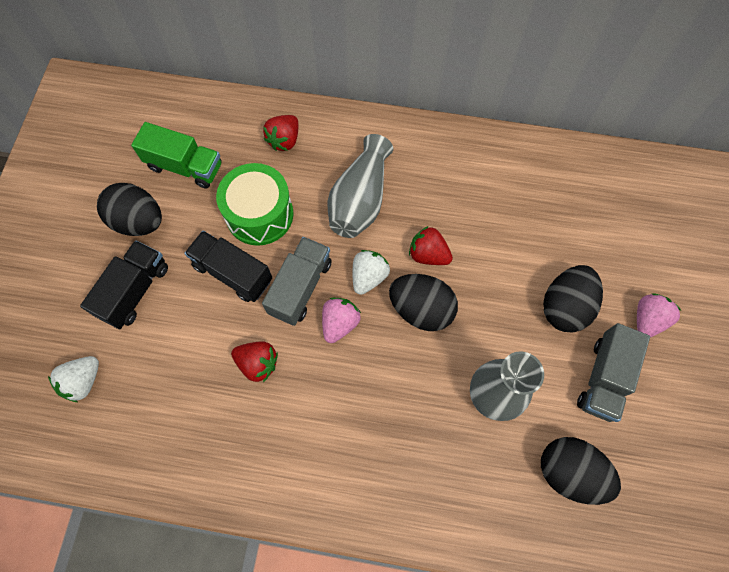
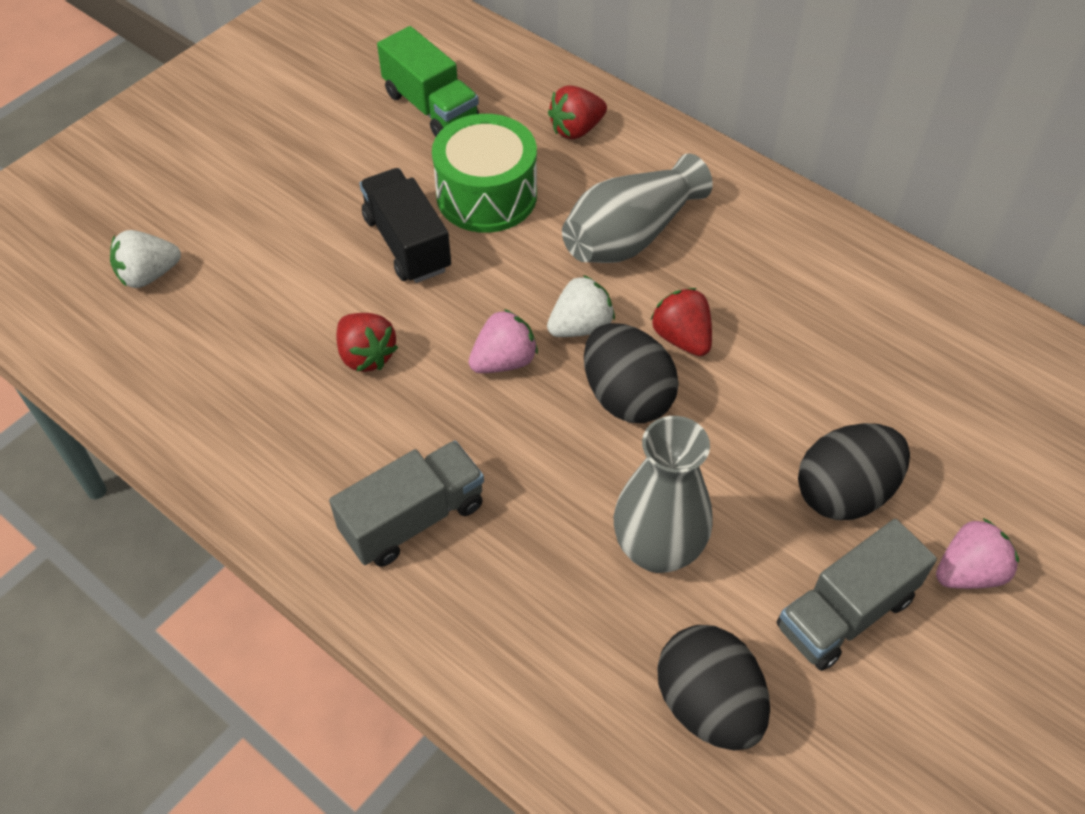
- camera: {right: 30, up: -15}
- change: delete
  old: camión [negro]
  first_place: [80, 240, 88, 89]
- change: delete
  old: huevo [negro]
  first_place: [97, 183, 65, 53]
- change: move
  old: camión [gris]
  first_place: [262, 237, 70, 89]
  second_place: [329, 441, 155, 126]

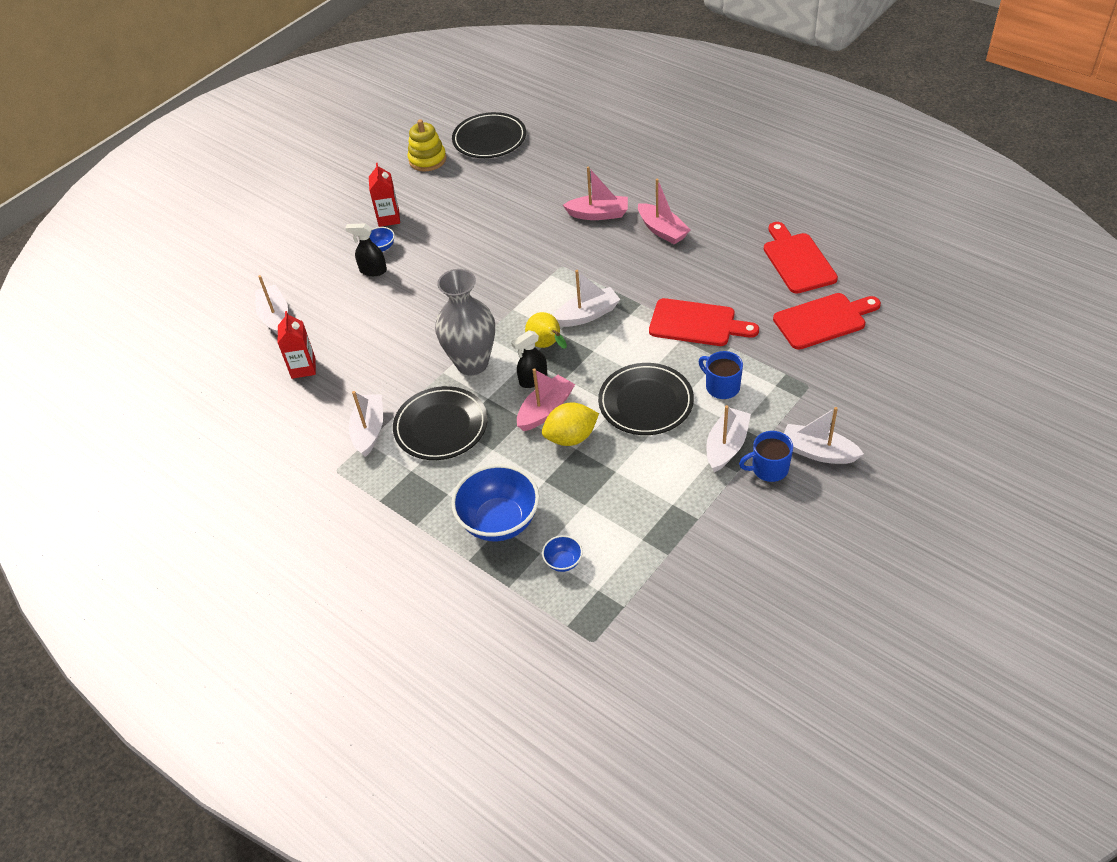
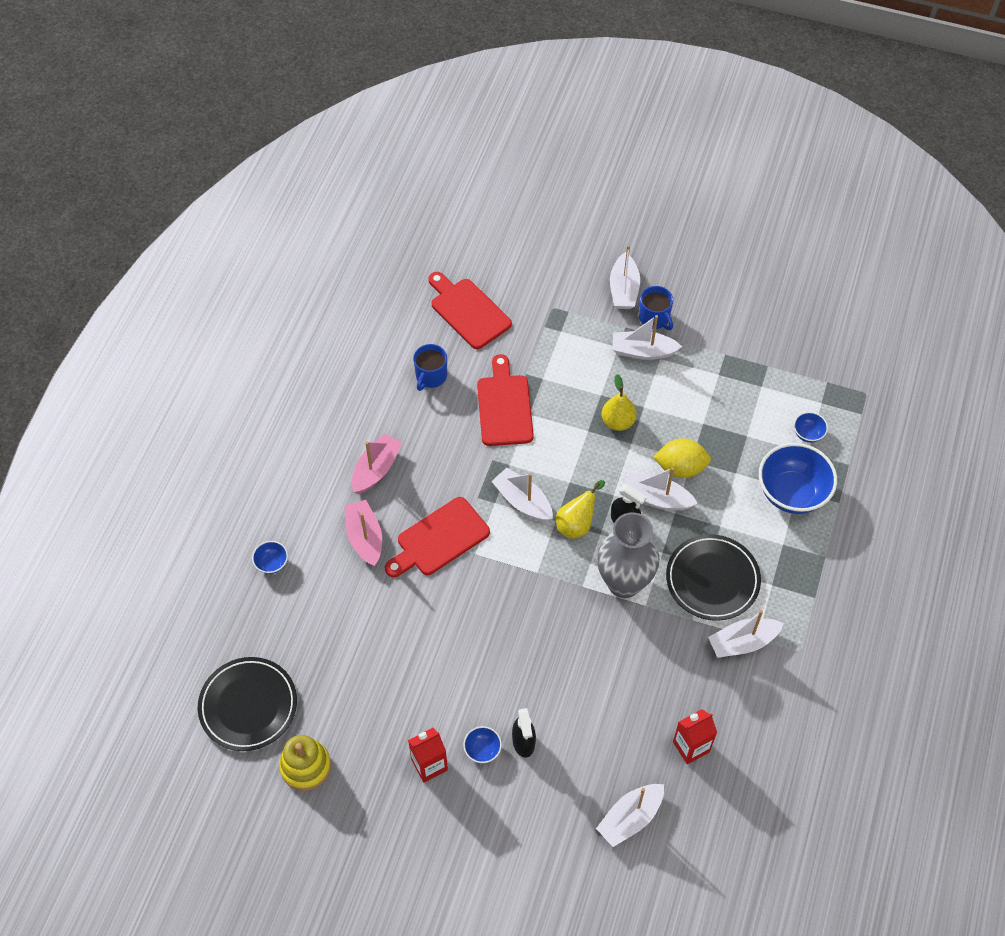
- camera: {right: -115, up: 10}
- change: insert
  new: cuenco [azul]
  second_place: [252, 541, 36, 33]
- change: move
  old: taza [azul]
  first_place: [699, 351, 44, 48]
  second_place: [413, 344, 34, 47]
- change: move
  old: tabla de cortar [rojo]
  first_place: [764, 222, 74, 72]
  second_place: [385, 497, 105, 80]
- change: replace
  old: plato [negro]
  new: pera [amarillo]
  first_place: [598, 363, 96, 72]
  second_place: [601, 374, 36, 57]
- change: recolor
  old: barco [rosa]
  new: barco [blanco]
  first_place: [517, 368, 58, 63]
  second_place: [626, 467, 72, 43]
- change: rotate
  old: limón [amarillo]
  first_place: [542, 403, 57, 43]
  second_place: [653, 438, 58, 40]
  degrees: -45

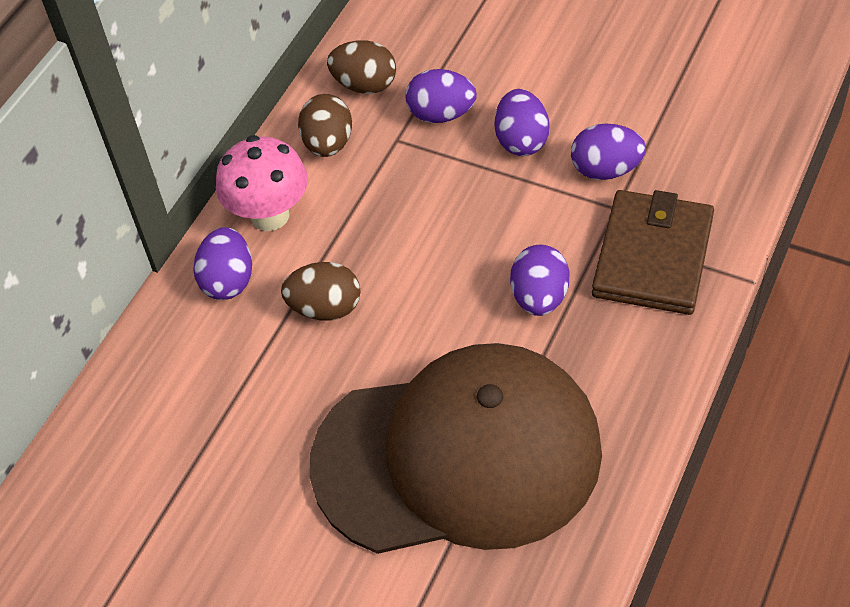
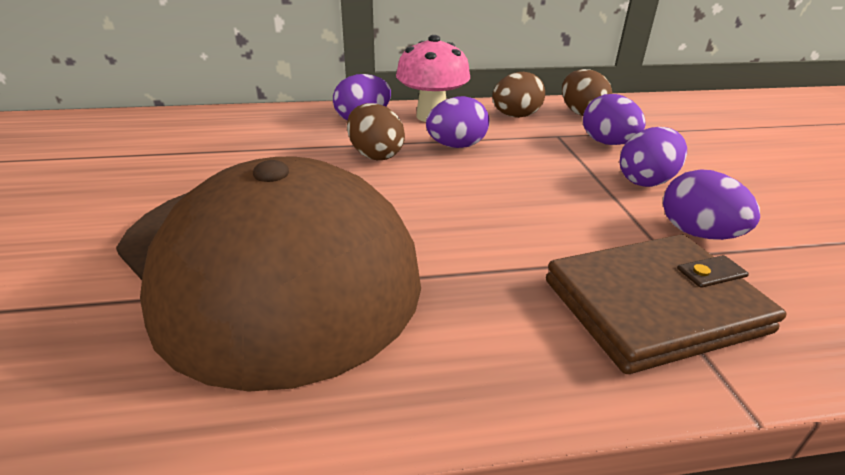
- camera: {right: 50, up: -20}
- change: move
  old: huevo [morado]
  first_place: [510, 245, 60, 71]
  second_place: [426, 96, 63, 52]

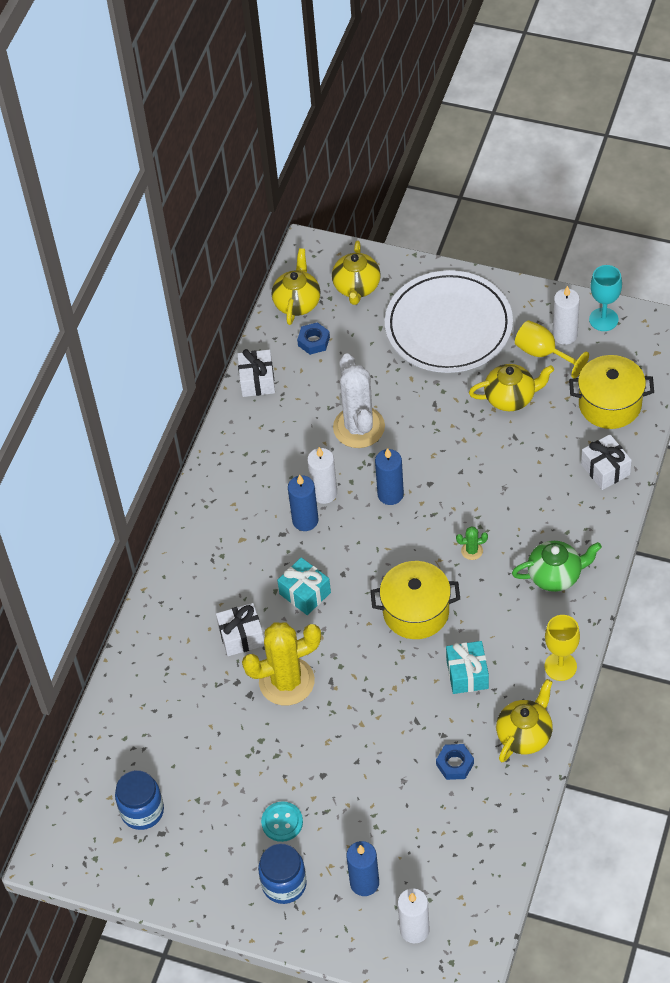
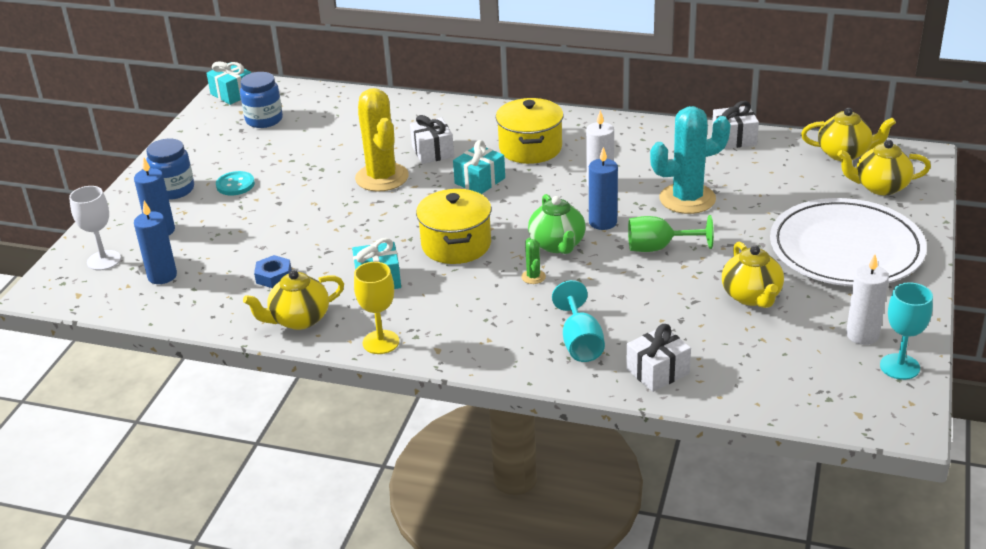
- camera: {right: 85, up: -20}
- change: delete
  old: tuerca [azul]
  first_place: [297, 322, 33, 33]
- change: delete
  old: copa [amarillo]
  first_place: [515, 320, 74, 58]
- change: insert
  new: regalo [turquesa]
  second_place: [206, 61, 45, 44]
- change: insert
  new: copa [turquesa]
  second_place: [552, 280, 53, 82]
- change: insert
  new: copa [verde]
  second_place: [628, 215, 86, 37]
- change: move
  old: vela [azul]
  first_place: [288, 475, 31, 56]
  second_place: [134, 201, 43, 83]
- change: move
  old: tetera [verde]
  first_place: [512, 541, 90, 51]
  second_place: [528, 194, 58, 60]
- change: move
  old: olla [amarillo]
  first_place: [569, 355, 85, 74]
  second_place: [496, 98, 68, 66]
- change: replace
  old: vela [blanco]
  new: copa [blanco]
  first_place: [398, 888, 32, 55]
  second_place: [69, 186, 52, 85]
- change: recolor
  old: cactus [blanco]
  new: cactus [turquesa]
  first_place: [333, 353, 52, 95]
  second_place: [650, 106, 81, 108]
- change: rotate
  old: tetera [amarillo]
  first_place: [496, 679, 57, 83]
  second_place: [243, 270, 101, 60]
  degrees: 120

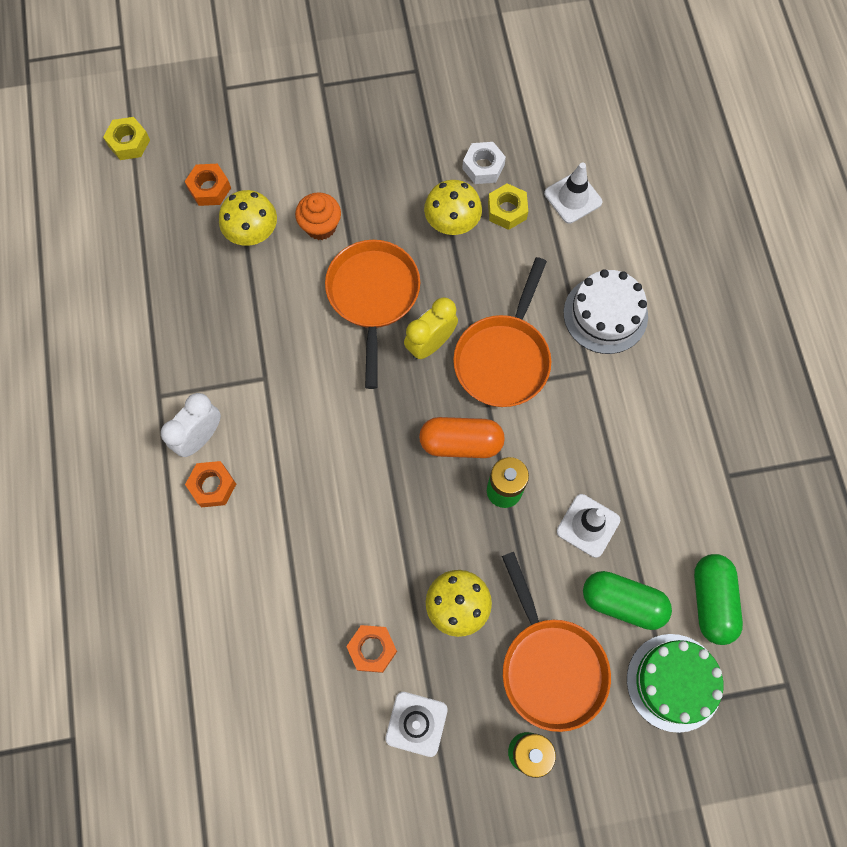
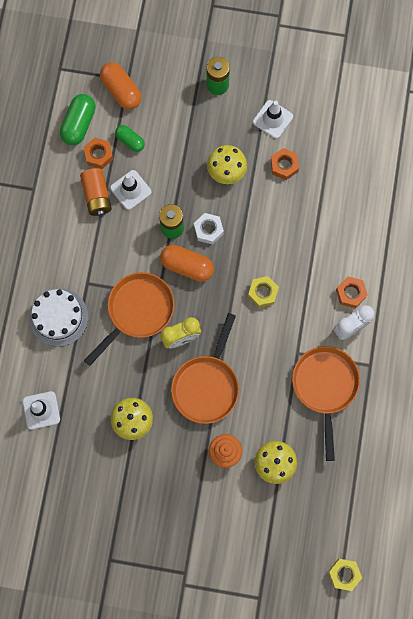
- camera: {right: -160, up: 5}
- change: insert
  new: pila [naranja]
  second_place: [80, 168, 32, 48]
- change: move
  old: tuerca [naranja]
  first_place: [185, 164, 46, 42]
  second_place: [84, 138, 29, 31]
- change: move
  old: tuerca [blanco]
  first_place: [462, 142, 44, 42]
  second_place: [194, 213, 30, 32]
- change: move
  old: tuerca [amarillo]
  first_place: [488, 183, 40, 47]
  second_place: [248, 276, 31, 32]
- change: move
  old: sartén [naranja]
  first_place: [502, 552, 109, 180]
  second_place: [292, 346, 68, 115]
- change: replace
  old: tarta [verde]
  new: cápsula [naranja]
  first_place: [627, 634, 96, 99]
  second_place: [100, 62, 41, 48]
- change: resize
  old: cápsula [verde]
  first_place: [583, 571, 89, 59]
  second_place: [115, 125, 30, 27]
  factor: 0.63

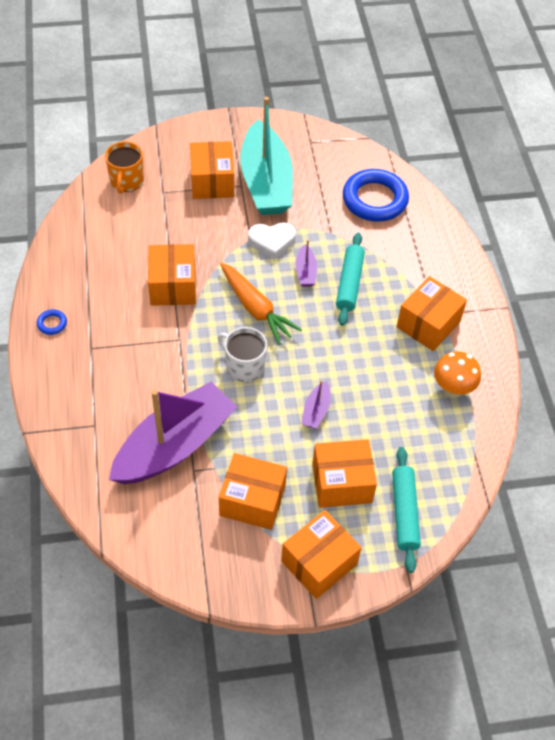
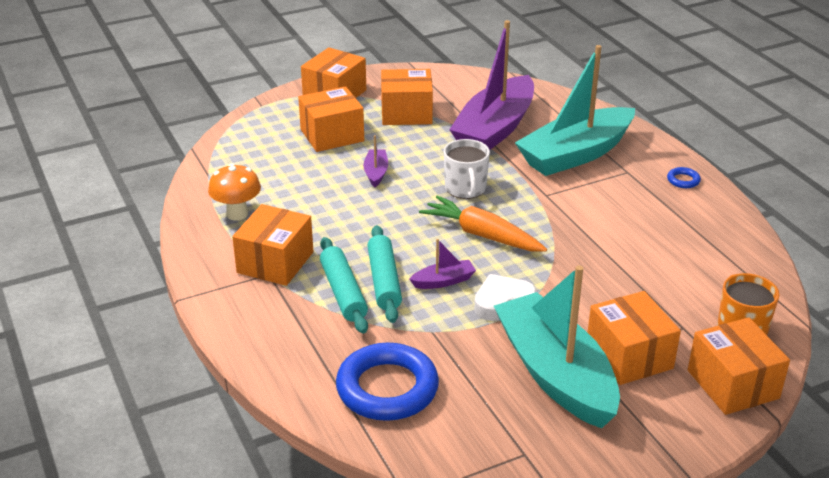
- camera: {right: 165, up: -20}
- change: insert
  new: barco [turquesa]
  second_place: [515, 45, 120, 131]
- change: move
  old: caja [naranja]
  first_place: [148, 244, 48, 62]
  second_place: [688, 317, 102, 98]
- change: move
  old: rodillo [turquesa]
  first_place: [392, 447, 29, 126]
  second_place: [320, 237, 48, 97]
- change: rotate
  old: taza [blanco]
  first_place: [218, 327, 49, 55]
  second_place: [444, 139, 46, 60]
  degrees: 60
- change: rotate
  old: barco [morado]
  first_place: [296, 240, 21, 47]
  second_place: [409, 239, 67, 50]
  degrees: 90

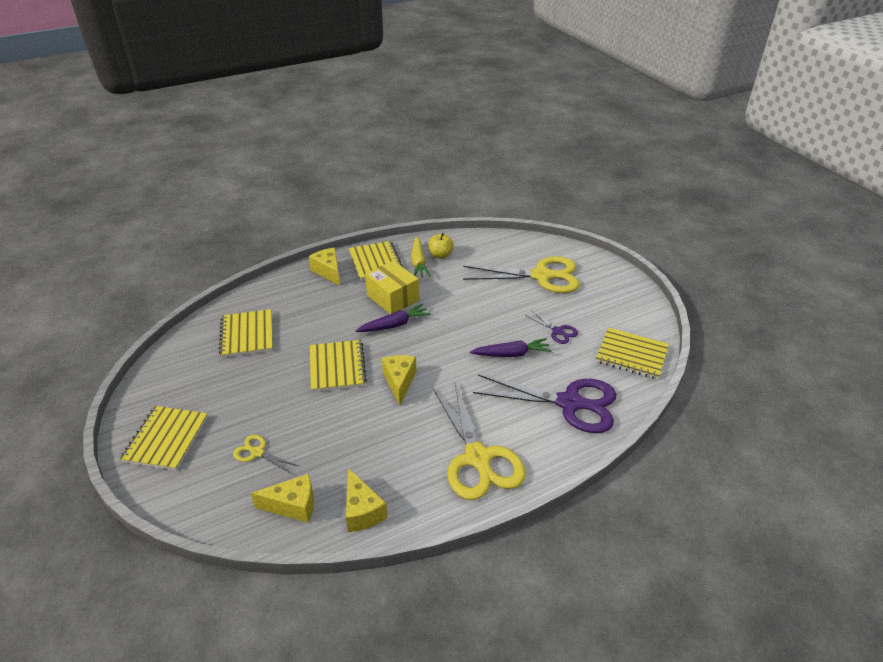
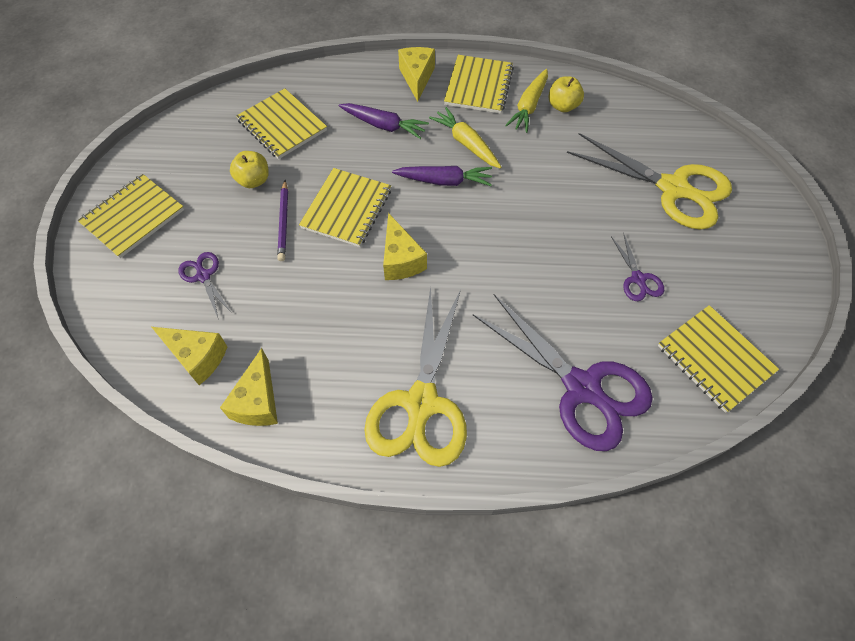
- camera: {right: 30, up: 20}
- change: insert
  new: manzana [amarillo]
  second_place: [230, 151, 39, 37]
- change: insert
  new: lápiz [morado]
  second_place: [277, 180, 11, 81]
- change: move
  old: zanahoria [morado]
  first_place: [470, 338, 82, 19]
  second_place: [339, 103, 90, 36]
- change: replace
  old: caja [amarillo]
  new: zanahoria [amarillo]
  first_place: [365, 261, 54, 53]
  second_place: [429, 107, 72, 61]
- change: recolor
  old: tijeras [amarillo]
  new: tijeras [morado]
  first_place: [233, 435, 66, 39]
  second_place: [178, 252, 53, 65]
- change: rotate
  old: cuaderno [amarillo]
  first_place: [219, 309, 54, 49]
  second_place: [236, 88, 91, 71]
  degrees: -60
- change: rotate
  old: queso [amarillo]
  first_place: [382, 355, 35, 50]
  second_place: [383, 213, 44, 67]
  degrees: 135

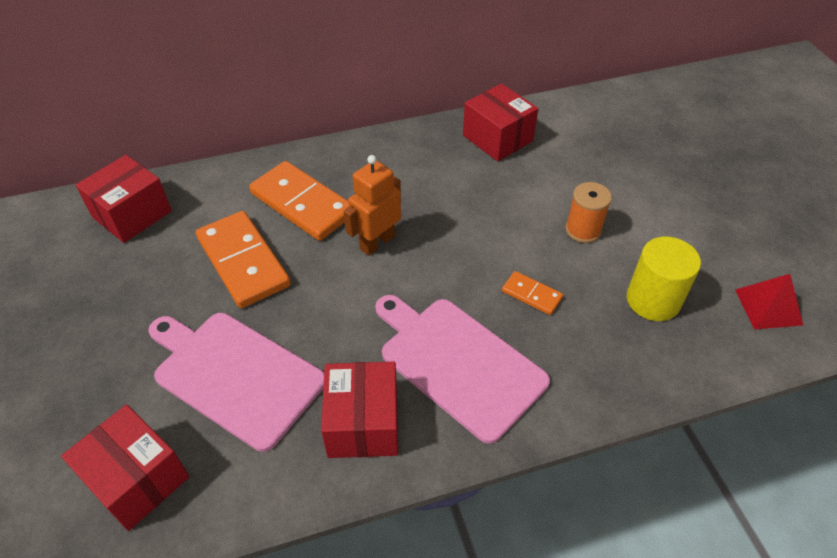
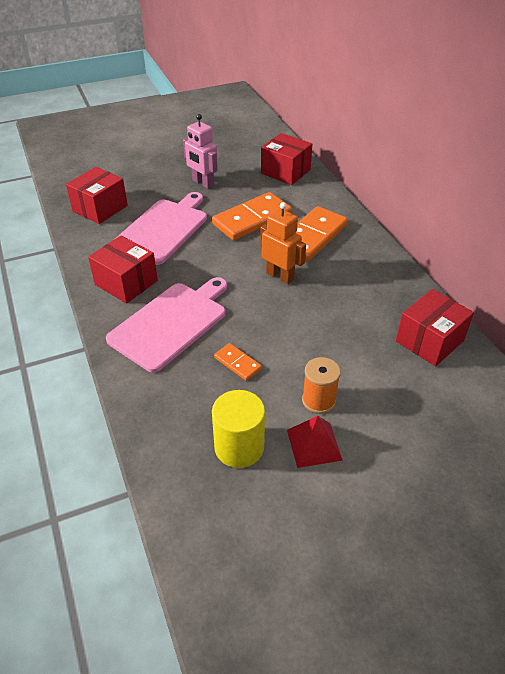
- camera: {right: 85, up: -5}
- change: insert
  new: robot [rosa]
  second_place: [183, 114, 35, 75]
- change: move
  old: pirámide [rojo]
  first_place: [735, 274, 68, 56]
  second_place: [287, 416, 56, 52]
- change: rotate
  old: caja [rojo]
  first_place: [321, 362, 77, 96]
  second_place: [88, 235, 70, 69]
  degrees: 45
- change: rotate
  old: ficha de dominó [naranja]
  first_place: [502, 271, 61, 44]
  second_place: [214, 343, 48, 38]
  degrees: -75

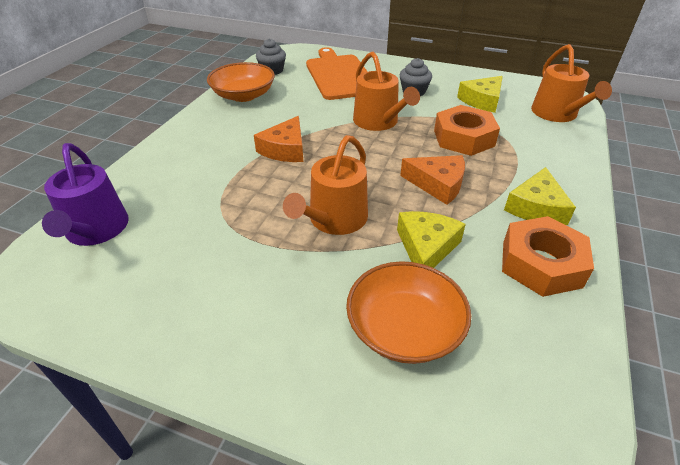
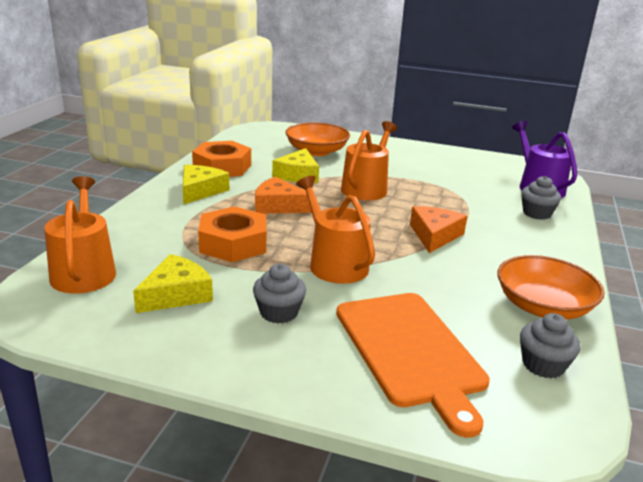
- camera: {right: 175, up: -15}
- change: insert
  new: magdalena [gris]
  second_place: [521, 176, 40, 44]

